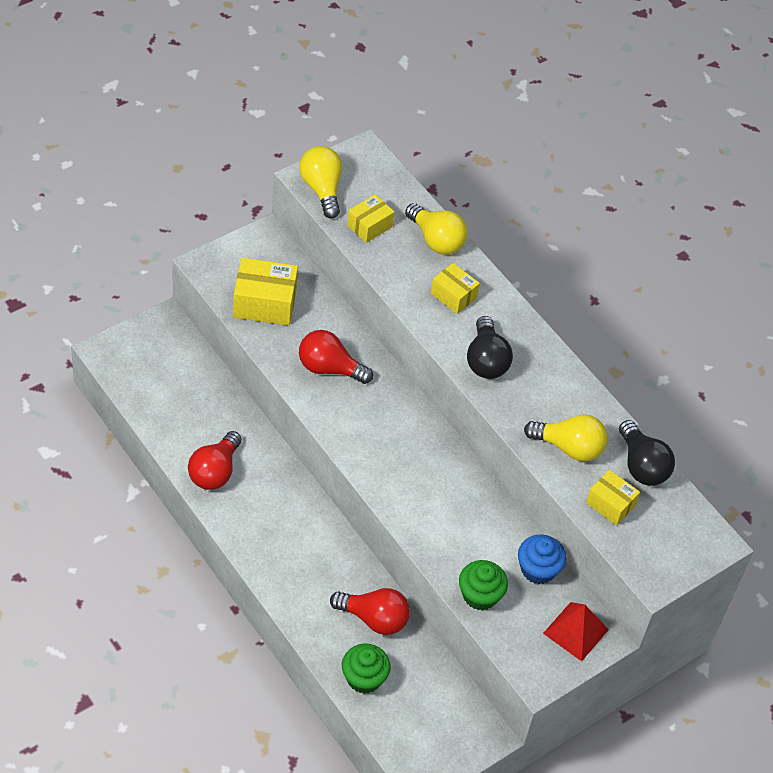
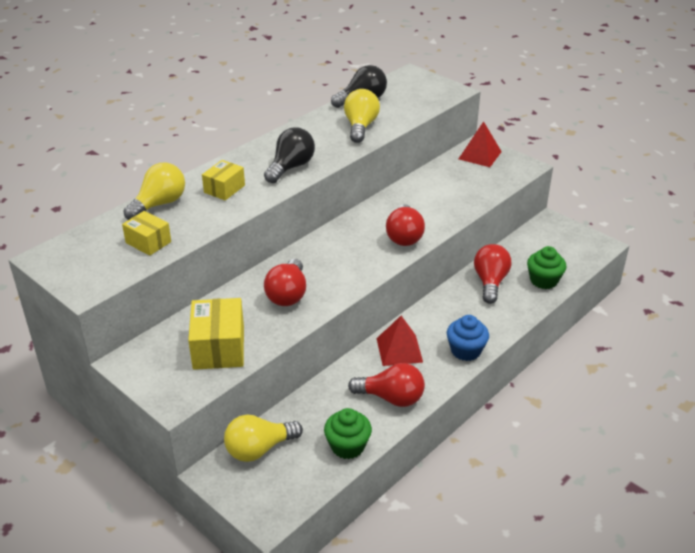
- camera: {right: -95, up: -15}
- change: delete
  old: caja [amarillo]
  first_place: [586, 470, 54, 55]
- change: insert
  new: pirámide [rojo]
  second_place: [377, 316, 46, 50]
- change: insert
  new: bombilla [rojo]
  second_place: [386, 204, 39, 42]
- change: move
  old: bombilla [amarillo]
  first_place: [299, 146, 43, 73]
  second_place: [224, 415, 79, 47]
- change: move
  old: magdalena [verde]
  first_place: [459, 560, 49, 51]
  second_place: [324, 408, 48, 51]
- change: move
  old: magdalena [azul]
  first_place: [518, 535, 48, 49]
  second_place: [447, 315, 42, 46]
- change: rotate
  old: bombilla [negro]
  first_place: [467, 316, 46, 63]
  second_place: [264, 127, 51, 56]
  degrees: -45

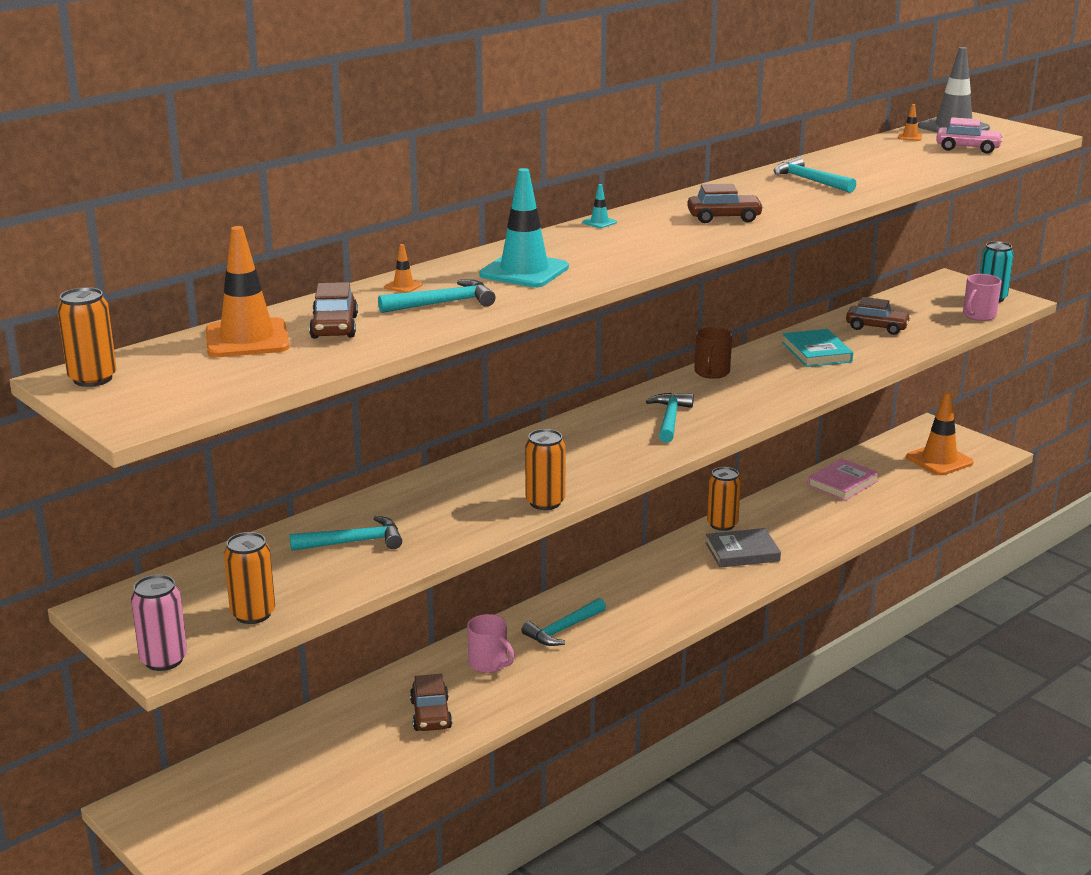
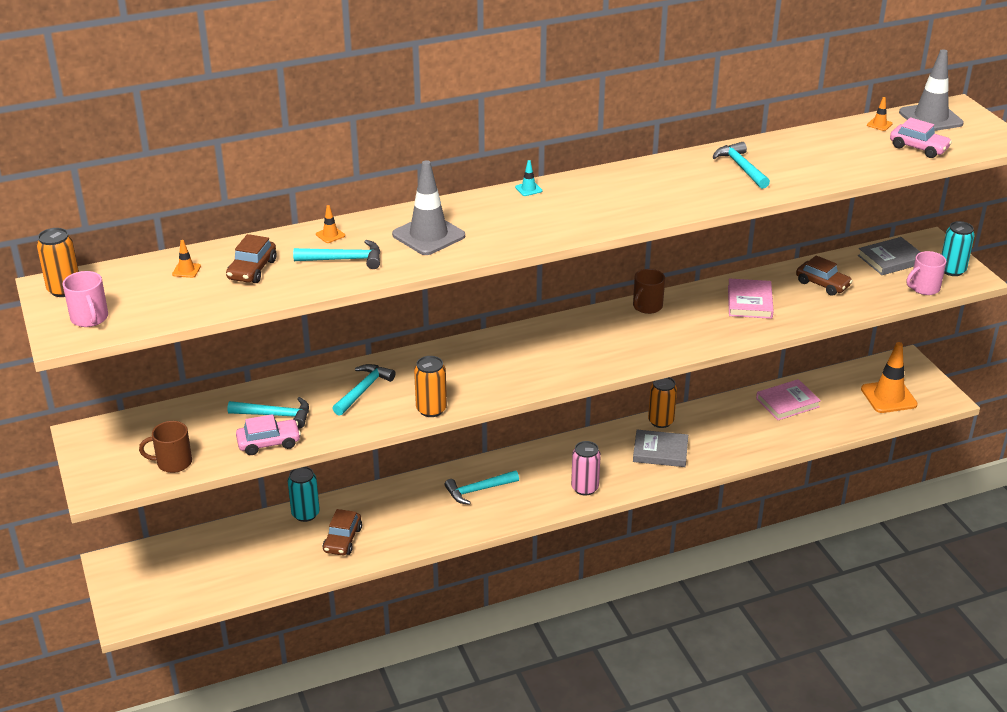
- camera: {right: 20, up: 10}
- change: delete
  old: coche [marrón]
  first_place: [687, 184, 77, 39]
- change: insert
  new: coche [rosa]
  second_place: [236, 414, 65, 41]
- change: insert
  new: lata [turquesa]
  second_place: [288, 467, 32, 55]
- change: insert
  new: libro [gris]
  second_place: [858, 237, 62, 38]
- change: move
  old: lata [rosa]
  first_place: [131, 575, 56, 96]
  second_place: [571, 441, 30, 55]
- change: move
  old: taza [rosa]
  first_place: [467, 614, 48, 59]
  second_place: [62, 271, 46, 56]
- change: move
  old: martillo [turquesa]
  first_place: [646, 393, 48, 50]
  second_place: [332, 364, 64, 52]
- change: replace
  old: lata [naranja]
  new: taza [marrón]
  first_place: [224, 532, 51, 92]
  second_place: [139, 421, 53, 52]
- change: recolor
  old: cono de tráfico [turquesa]
  new: cono de tráfico [gris]
  first_place: [479, 168, 90, 120]
  second_place: [392, 160, 73, 95]
- change: recolor
  old: libro [turquesa]
  new: libro [rosa]
  first_place: [782, 329, 71, 38]
  second_place: [728, 279, 46, 40]
- change: resize
  old: cono de tráfico [naranja]
  first_place: [206, 226, 83, 131]
  second_place: [172, 240, 29, 38]
  factor: 0.41

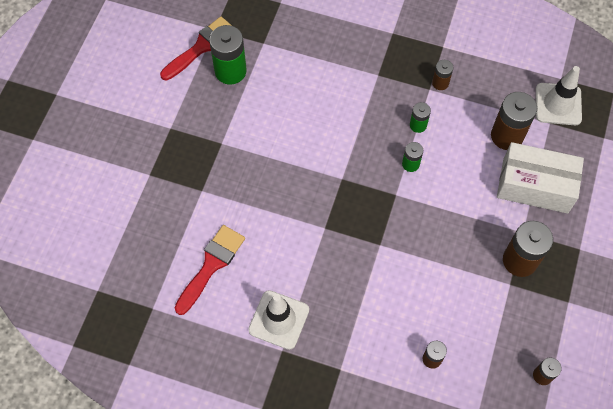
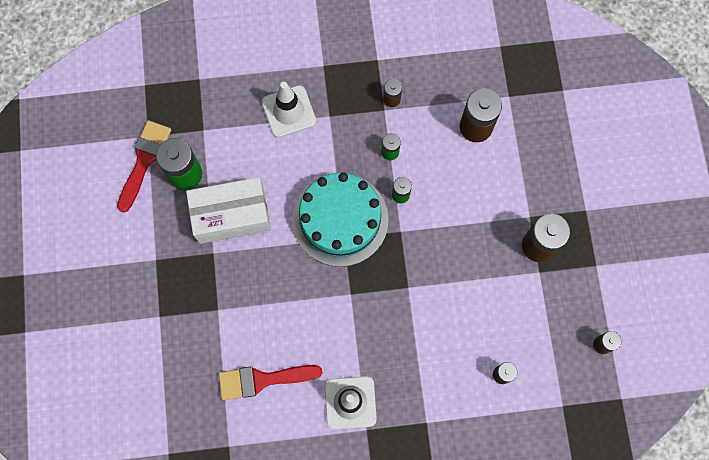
- camera: {right: -25, up: 10}
- change: insert
  new: tarta [turquesa]
  second_place: [292, 173, 97, 94]
- change: move
  old: caja [blanco]
  first_place: [497, 142, 87, 72]
  second_place: [186, 177, 85, 67]
- change: move
  old: cono de tráfico [blanco]
  first_place: [536, 66, 46, 59]
  second_place: [262, 82, 54, 56]
- change: rotate
  old: pincel [rojo]
  first_place: [175, 225, 70, 90]
  second_place: [219, 365, 104, 35]
  degrees: -105

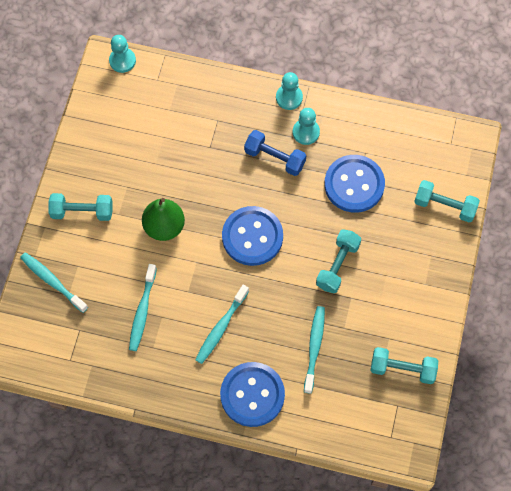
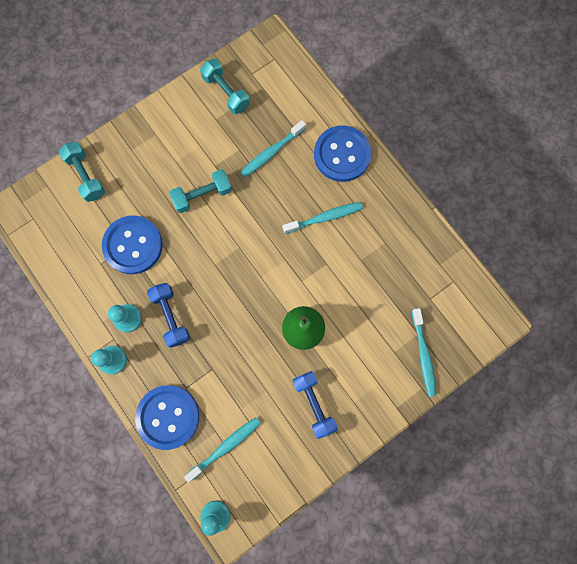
- camera: {right: -140, up: 10}
- change: delete
  old: mancuerna [turquesa]
  first_place: [48, 193, 64, 28]
- change: insert
  new: mancuerna [azul]
  second_place: [293, 371, 45, 68]
- change: move
  old: cepillo de dientes [turquesa]
  first_place: [129, 264, 28, 87]
  second_place: [184, 417, 77, 66]
- change: move
  old: botón [azul]
  first_place: [222, 206, 61, 60]
  second_place: [135, 385, 64, 65]

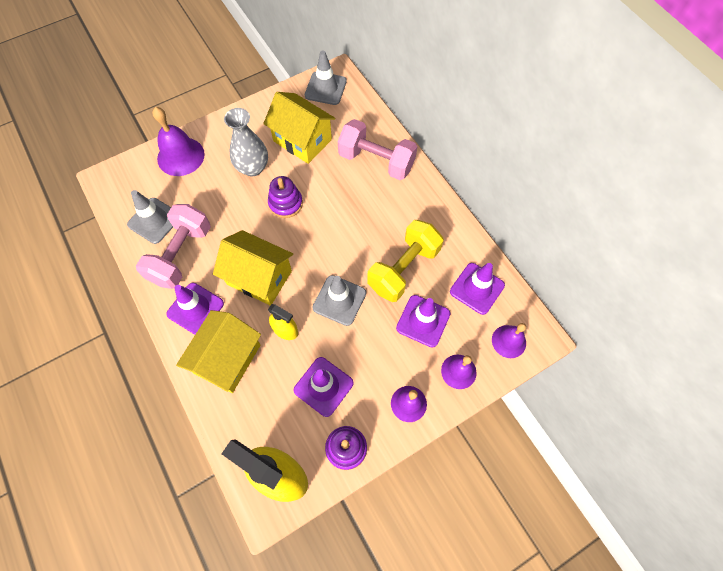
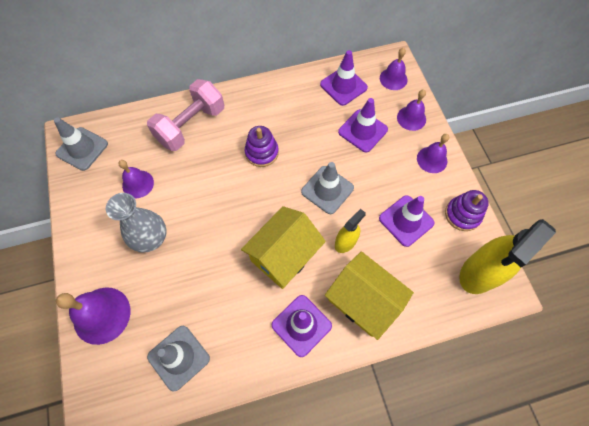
- camera: {right: -75, up: 0}
- change: delete
  old: mancuerna [rosa]
  first_place: [136, 204, 75, 85]
- change: delete
  old: mancuerna [amarillo]
  first_place: [367, 220, 77, 82]
- change: move
  old: juguete apilable [morado]
  first_place: [268, 176, 35, 42]
  second_place: [245, 126, 34, 41]
- change: replace
  old: casa [amarillo]
  new: campana [morado]
  first_place: [263, 92, 72, 72]
  second_place: [118, 160, 36, 38]

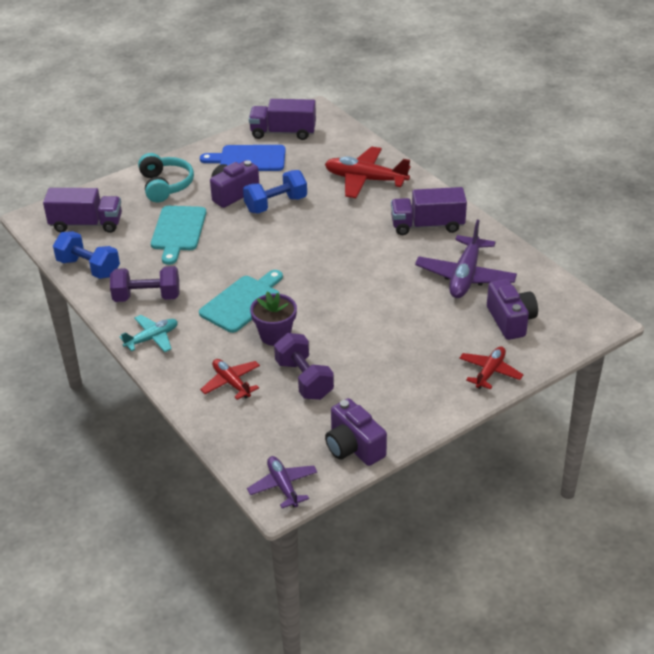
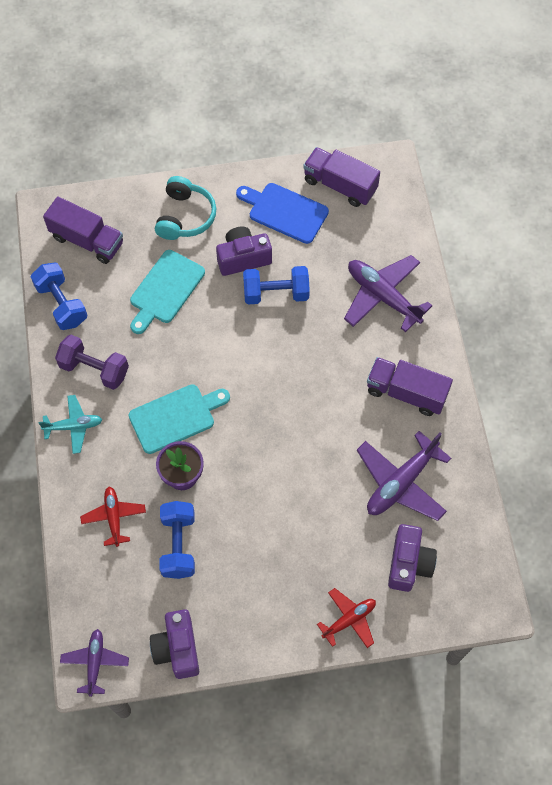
- camera: {right: 25, up: 25}
- change: recolor
  old: mancuerna [morado]
  new: mancuerna [azul]
  first_place: [274, 333, 60, 67]
  second_place: [159, 501, 36, 78]
- change: recolor
  old: avión [rojo]
  new: avión [morado]
  first_place: [325, 146, 86, 52]
  second_place: [344, 255, 88, 77]

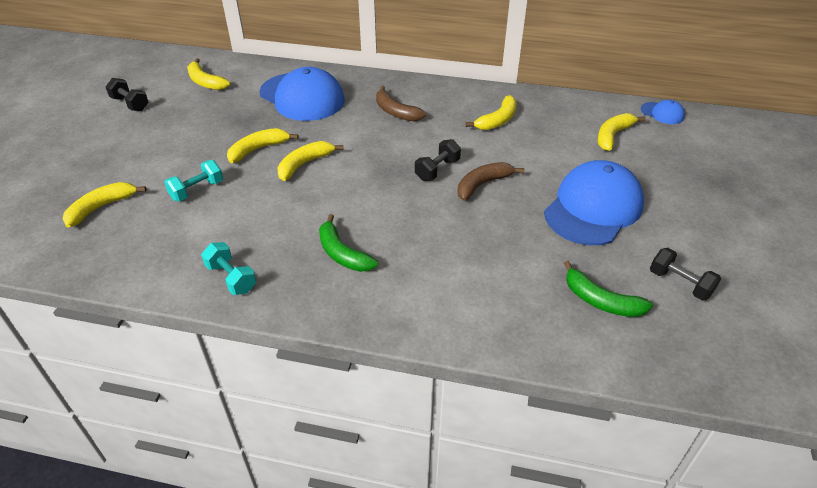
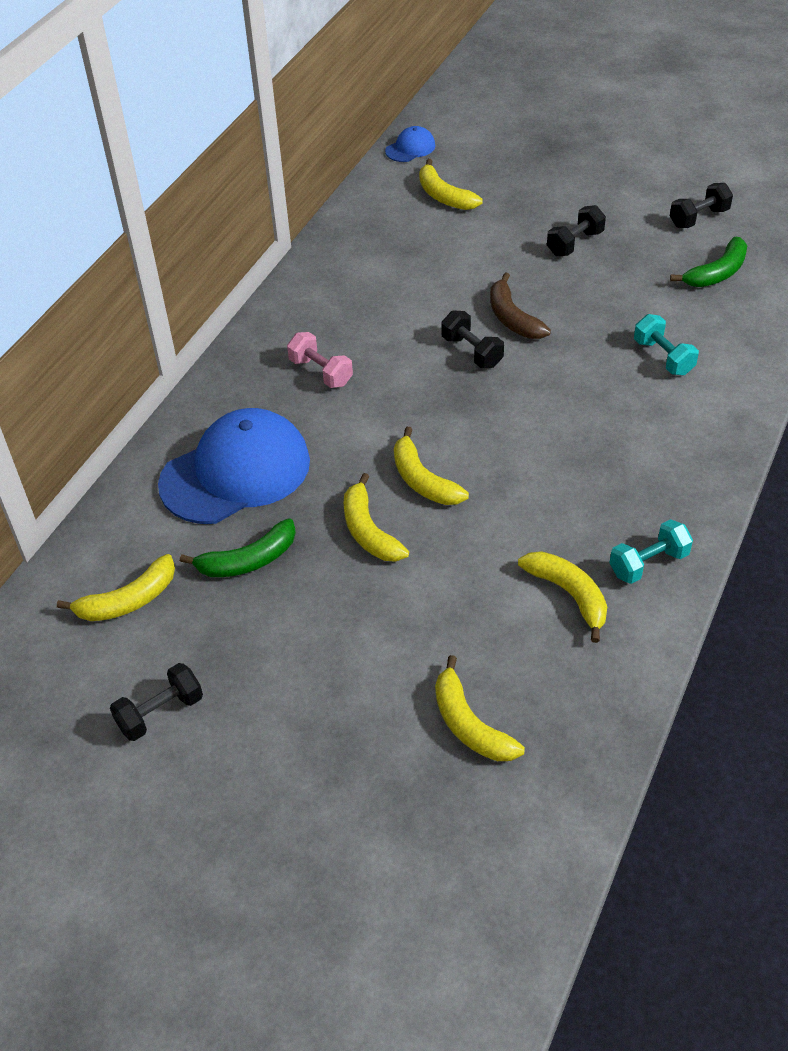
- camera: {right: -75, up: 5}
- change: move
  old: mancuerna [turquesa]
  first_place: [164, 160, 59, 41]
  second_place: [634, 314, 65, 61]
- change: move
  old: plátano [verde]
  first_place: [319, 214, 59, 58]
  second_place: [180, 518, 116, 59]
- change: move
  old: plátano [amarillo]
  first_place: [465, 95, 52, 35]
  second_place: [518, 551, 89, 92]
- change: replace
  old: plátano [marrón]
  new: mancuerna [rosa]
  first_place: [376, 86, 50, 35]
  second_place: [287, 332, 66, 56]
- change: replace
  old: gorra [azul]
  new: mancuerna [negro]
  first_place: [544, 160, 100, 85]
  second_place: [547, 205, 59, 51]

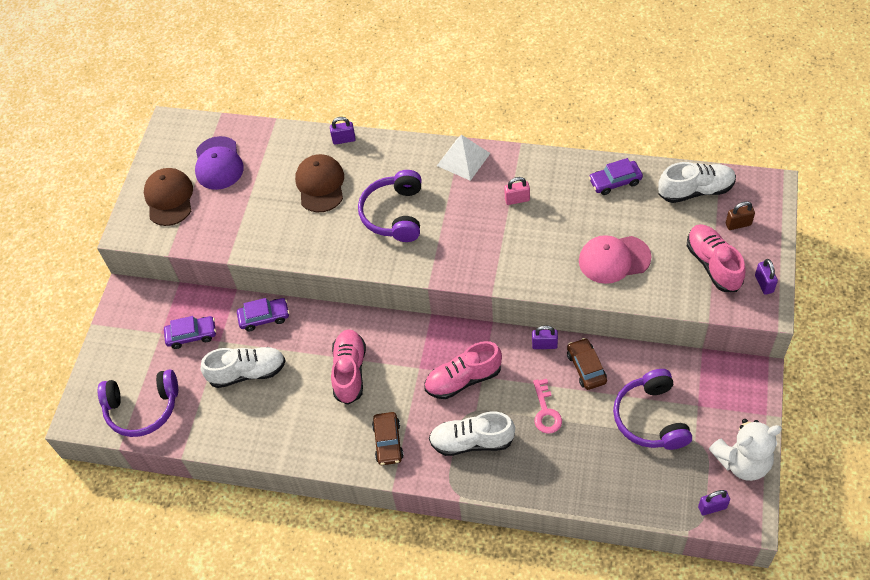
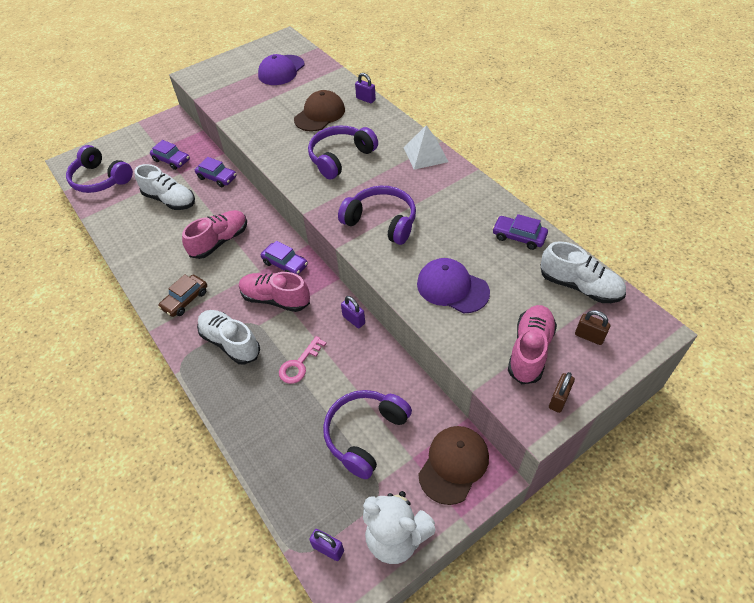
- camera: {right: 40, up: -5}
- change: delete
  old: candado [rosa]
  first_place: [504, 177, 26, 28]
- change: delete
  old: coche [marrón]
  first_place: [567, 338, 40, 52]
- change: insert
  new: coche [morado]
  second_place: [261, 241, 47, 34]
- change: insert
  new: auriculares [morado]
  second_place: [338, 186, 78, 59]
- change: move
  old: gorra [marrón]
  first_place: [144, 168, 49, 58]
  second_place: [418, 426, 71, 79]
- change: recolor
  old: gorra [rosa]
  new: gorra [morado]
  first_place: [579, 235, 73, 49]
  second_place: [417, 258, 73, 55]
- change: recolor
  old: candado [morado]
  new: candado [marrón]
  first_place: [755, 259, 23, 36]
  second_place: [549, 372, 26, 41]

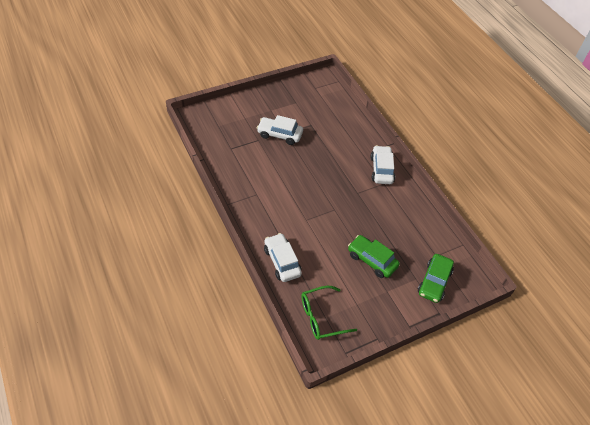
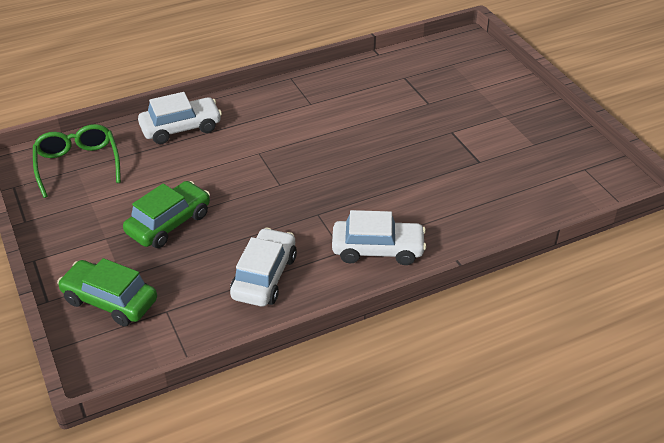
- camera: {right: 95, up: -10}
- change: move
  old: coche [blanco]
  first_place: [257, 115, 46, 30]
  second_place: [230, 228, 67, 78]

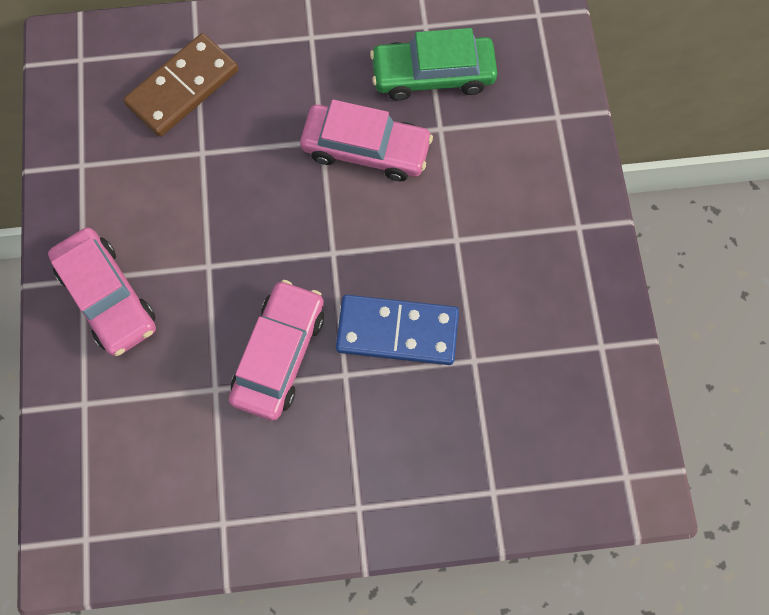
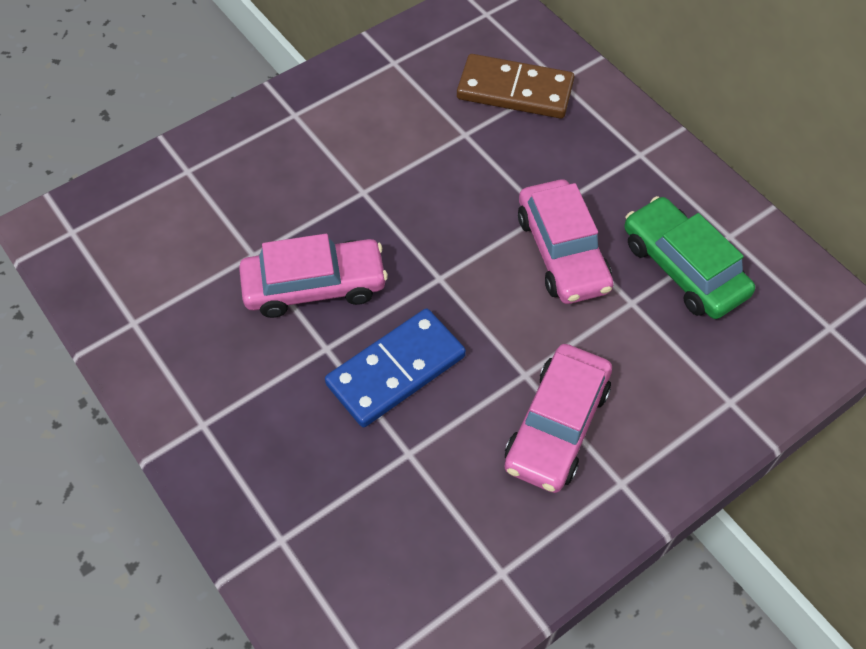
- camera: {right: 60, up: -15}
- change: move
  old: coche [rosa]
  first_place: [48, 228, 108, 128]
  second_place: [504, 344, 108, 149]
- change: rotate
  old: ficha de dominó [azul]
  first_place: [336, 295, 123, 70]
  second_place: [325, 309, 141, 118]
  degrees: 75

